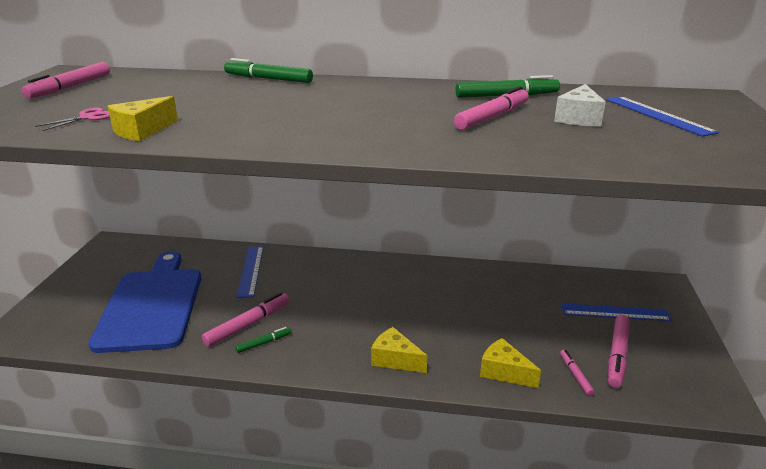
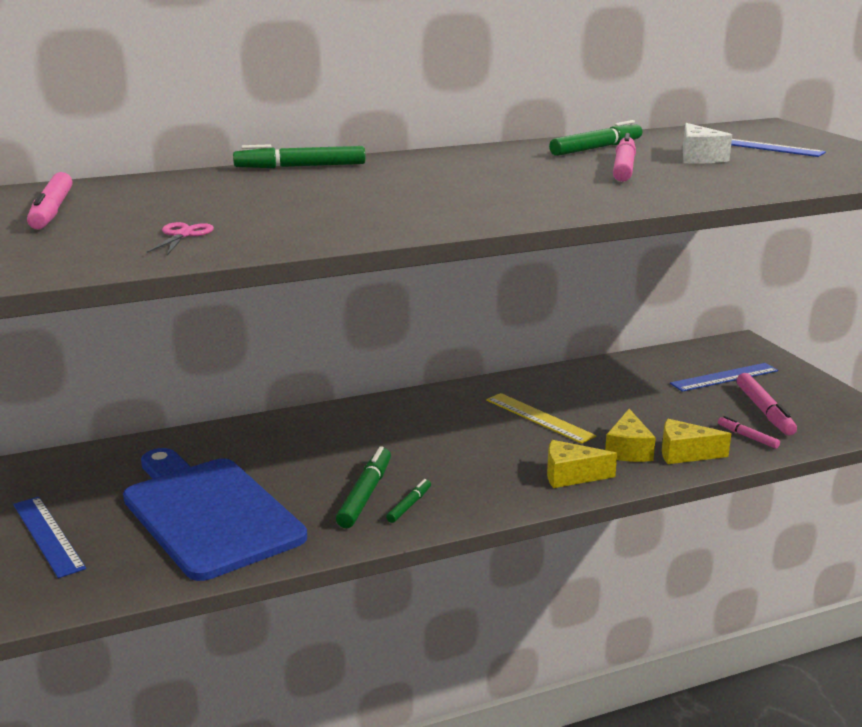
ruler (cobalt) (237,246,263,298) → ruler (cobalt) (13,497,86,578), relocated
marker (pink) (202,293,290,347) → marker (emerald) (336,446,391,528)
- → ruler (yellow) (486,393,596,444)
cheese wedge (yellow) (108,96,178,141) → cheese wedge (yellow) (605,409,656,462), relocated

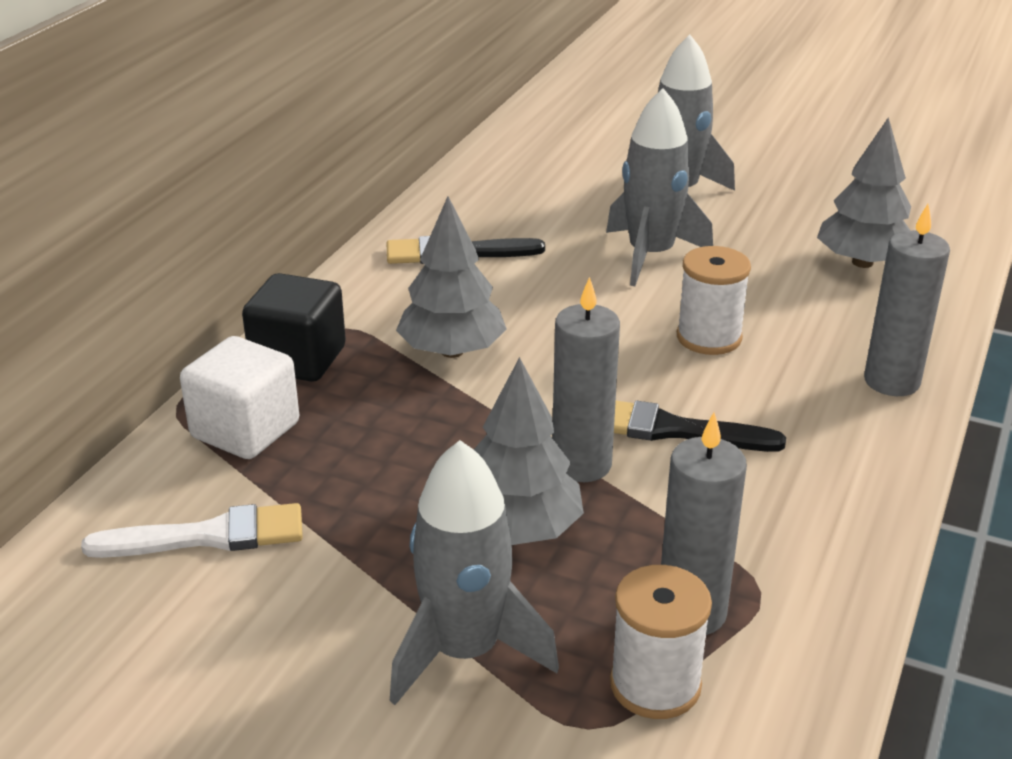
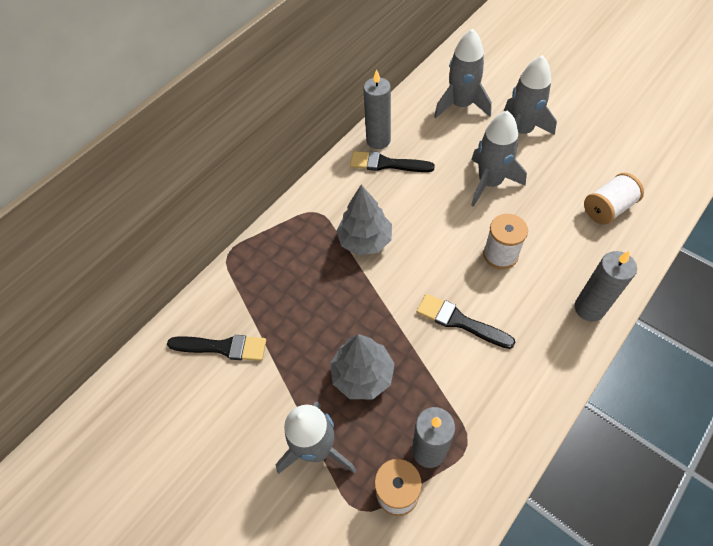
paint brush (white) (81,503,303,558) → paint brush (black) (167,335,266,361)
candle (gray) (552,277,620,482) → candle (gray) (363,69,391,149), relocated
- → spaceship (gray) (434,28,492,118)
tree (gray) (817,117,911,268) → bobbin (white) (584,173,644,225)
solid cube (white) (180,336,299,459) → -
solid cube (black) (242,273,346,382) → -

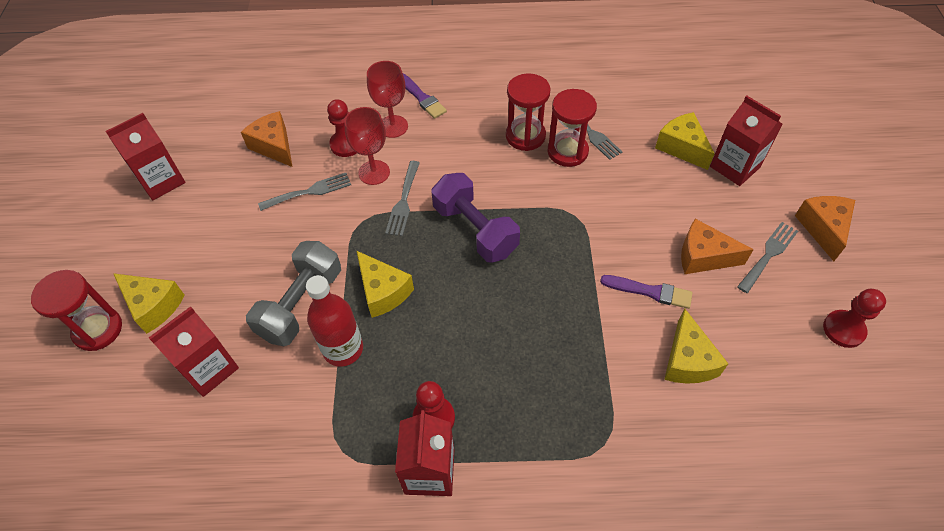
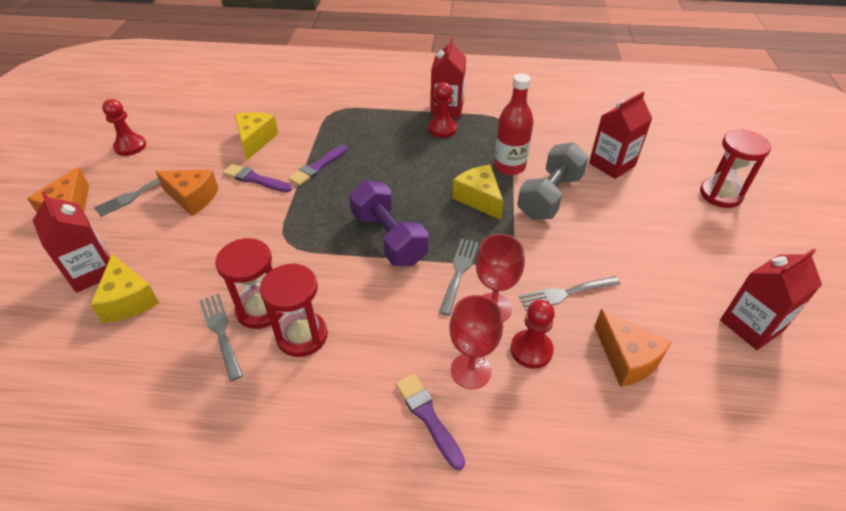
- → paint brush (royal purple) (288,145,347,186)
cheese wedge (yellow) (113,273,185,334) → -

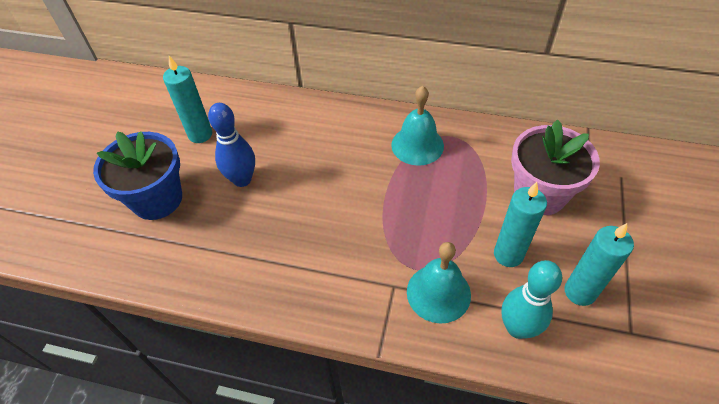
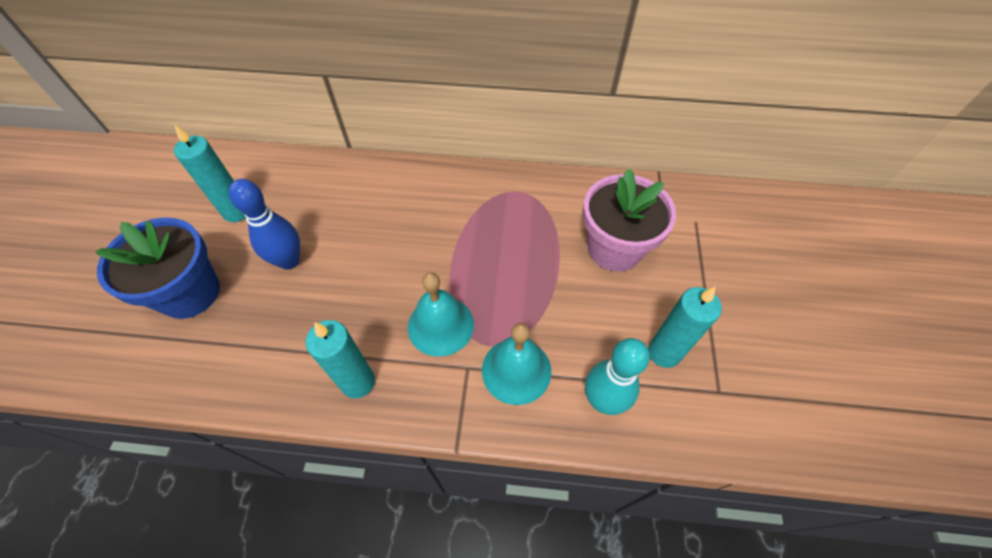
candle (aqua) (494,182,547,267) → candle (aqua) (305,320,375,399), relocated
school bell (aqua) (391,86,444,166) → school bell (aqua) (408,272,474,357), relocated

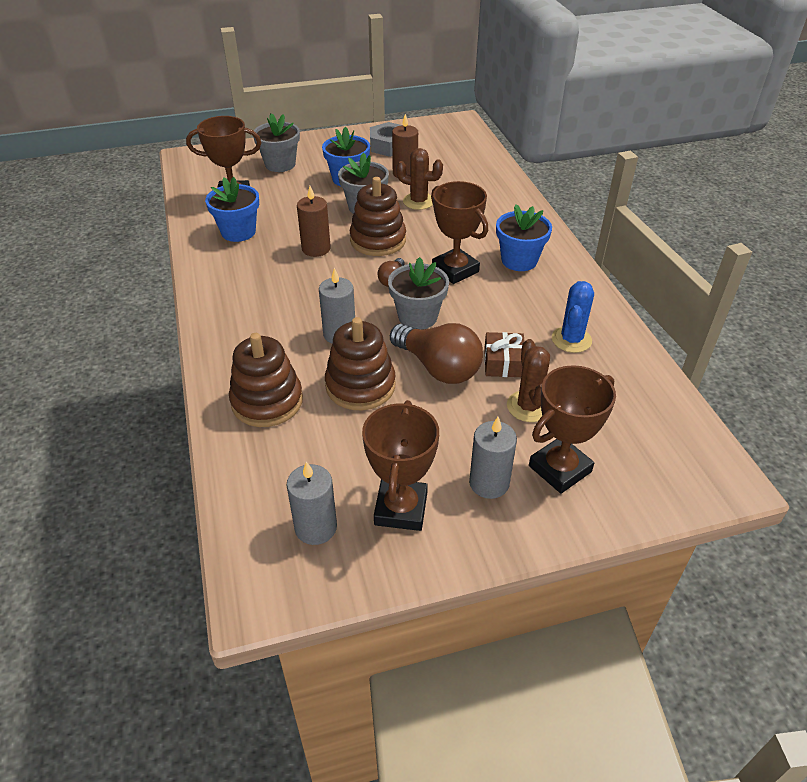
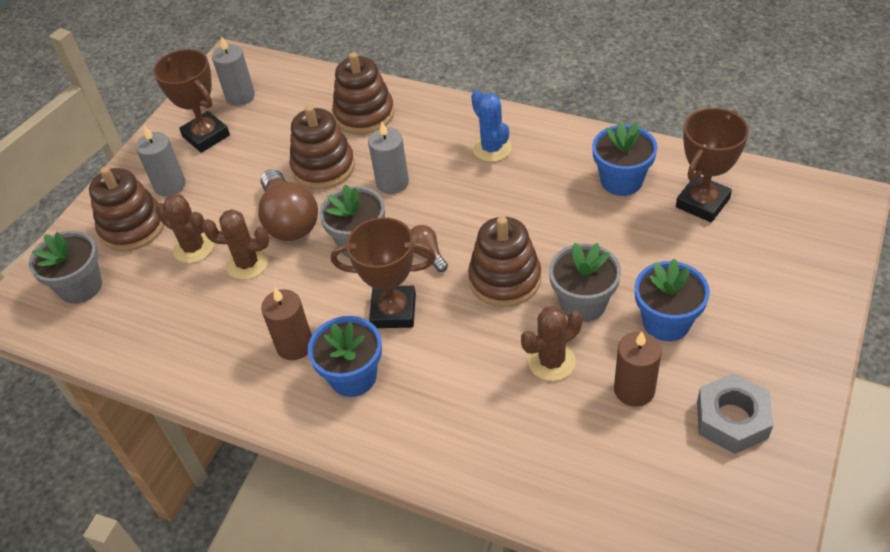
flower pot (gray) (254,113,300,172) → flower pot (gray) (29,231,102,304), relocated
prize cup (russet) (529,365,616,494) → stacking toy (russet) (89,167,164,251)
present (russet) (484,332,525,377) → saguaro cactus (russet) (202,209,270,280)
light bulb (russet) (390,323,483,384) → light bulb (russet) (258,169,318,241), 105 degrees counterclockwise
candle (russet) (297,186,331,257) → candle (russet) (261,288,312,360), relocated
saguaro cactus (cobalt) (552,281,594,353) → saguaro cactus (cobalt) (471,90,512,162), relocated

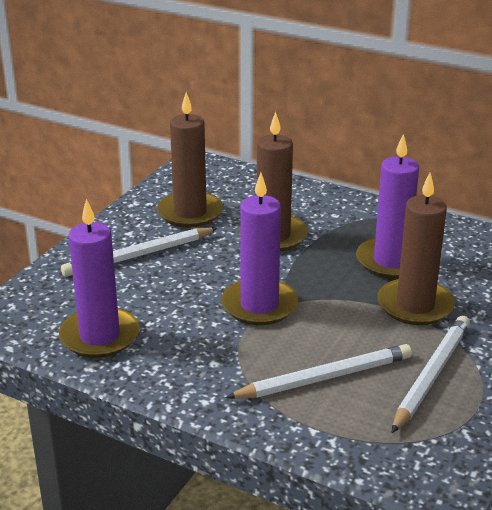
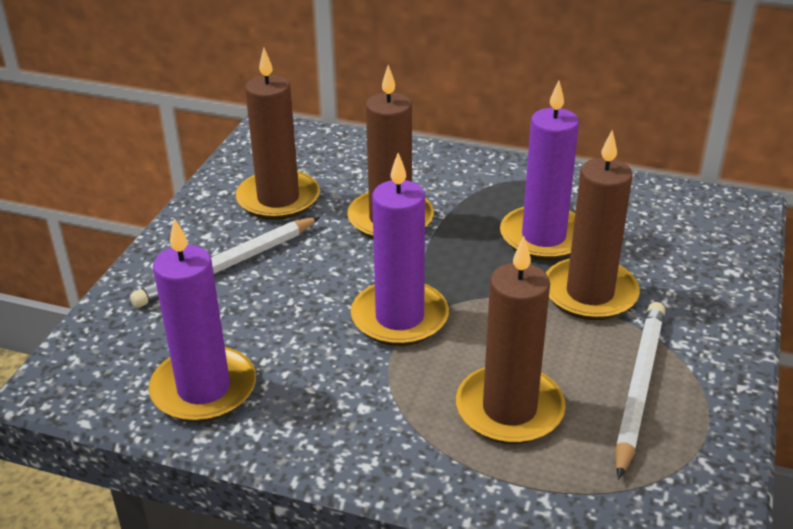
pencil (white) (225,344,412,399) → candle (russet) (456,236,566,444)

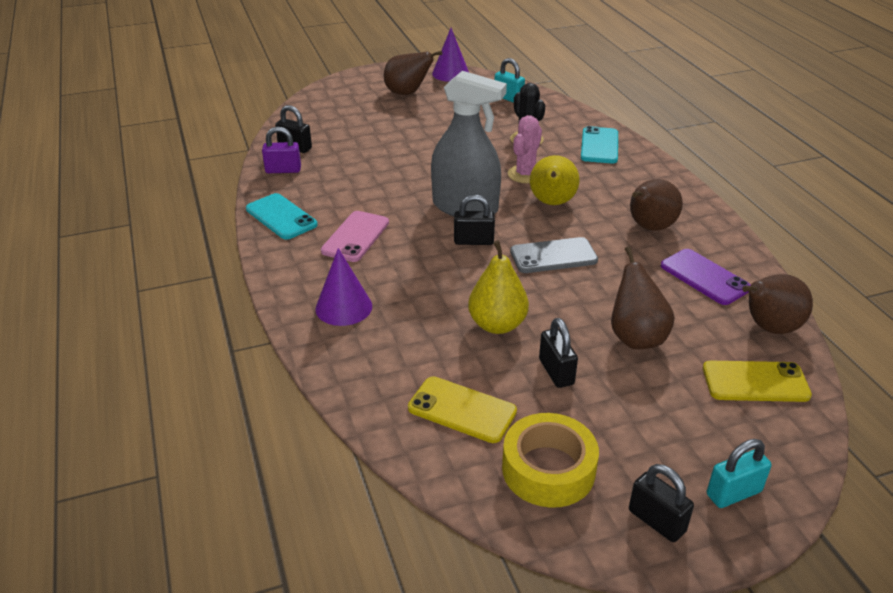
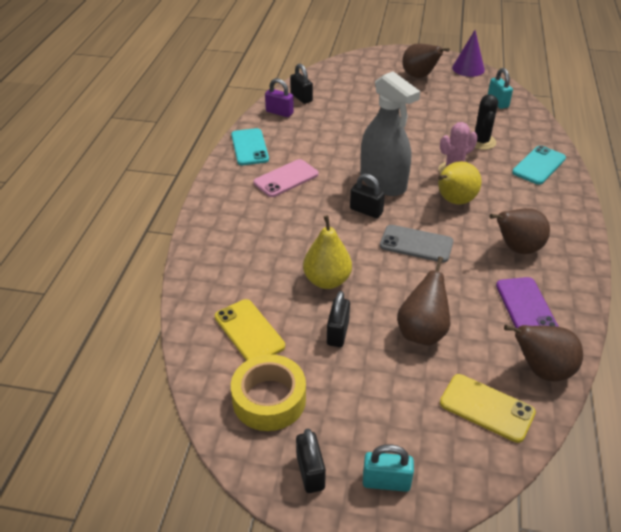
cone (royal purple) (315,248,372,326) → -

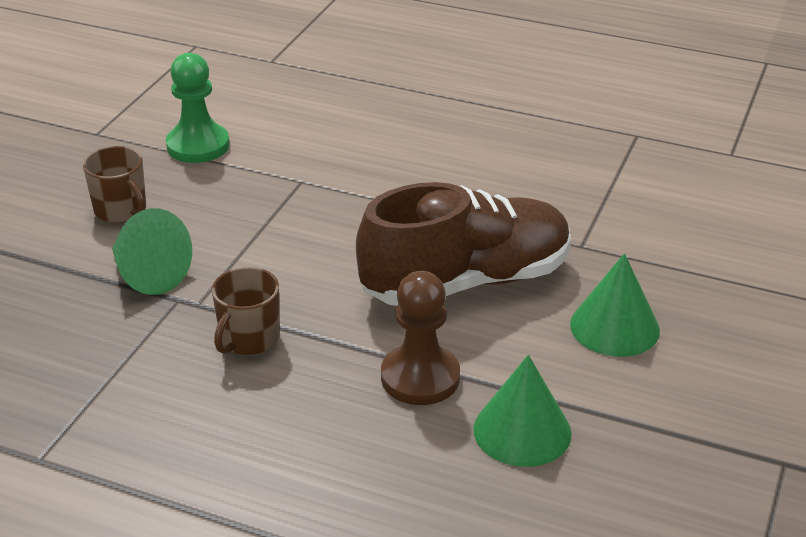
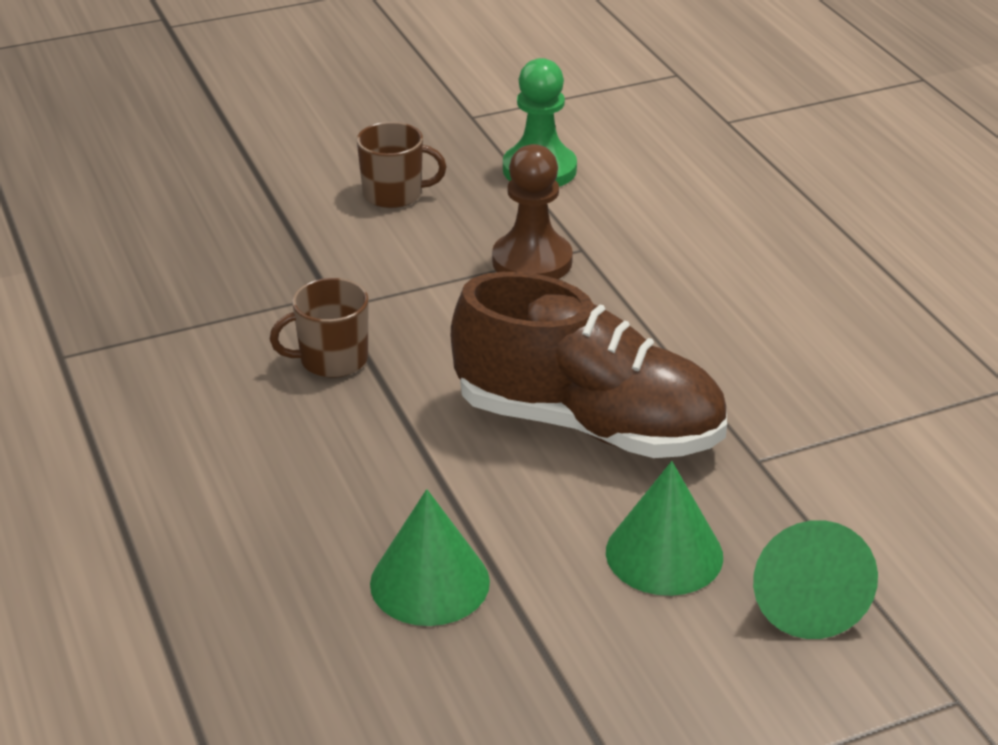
mug (russet) (83,146,146,223) → mug (russet) (357,122,446,208), 90 degrees counterclockwise
pawn (russet) (381,271,460,405) → pawn (russet) (492,144,573,279), relocated
cone (emerald) (112,208,192,295) → cone (emerald) (753,520,878,639), relocated

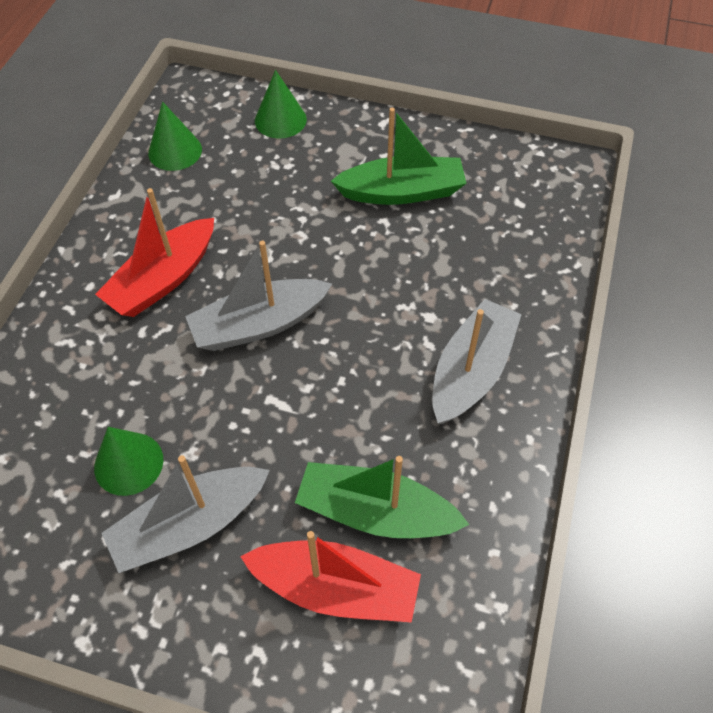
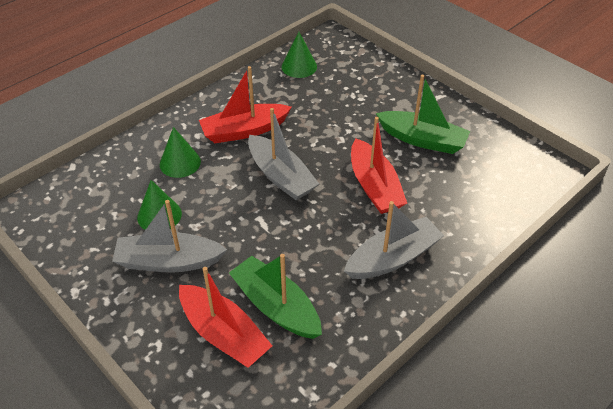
cone (emerald) (255,70,307,139) → cone (emerald) (160,127,201,178), relocated
sailboat (gray) (185,241,332,351) → sailboat (gray) (248,108,319,200), 135 degrees counterclockwise
- → sailboat (crimson) (351,117,407,214)

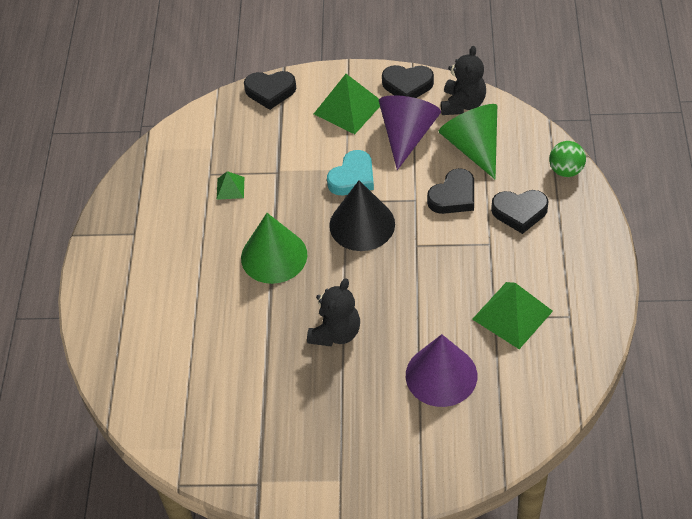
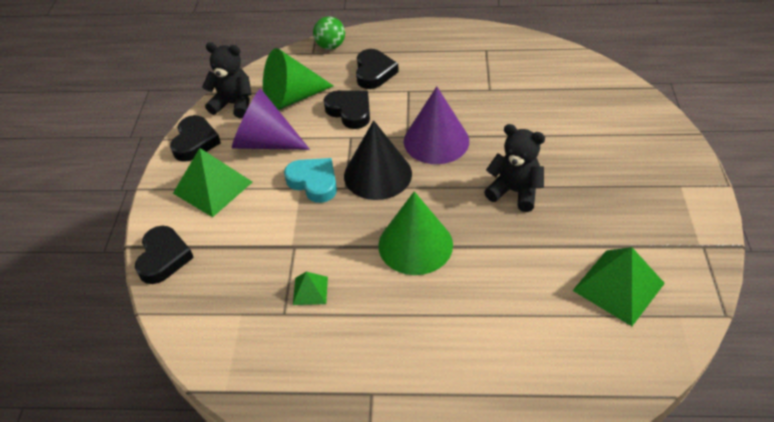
cone (royal purple) (406,334,477,407) → cone (royal purple) (404,87,469,164), relocated
pyramid shape (emerald) (472,282,553,349) → pyramid shape (emerald) (572,247,665,326), relocated

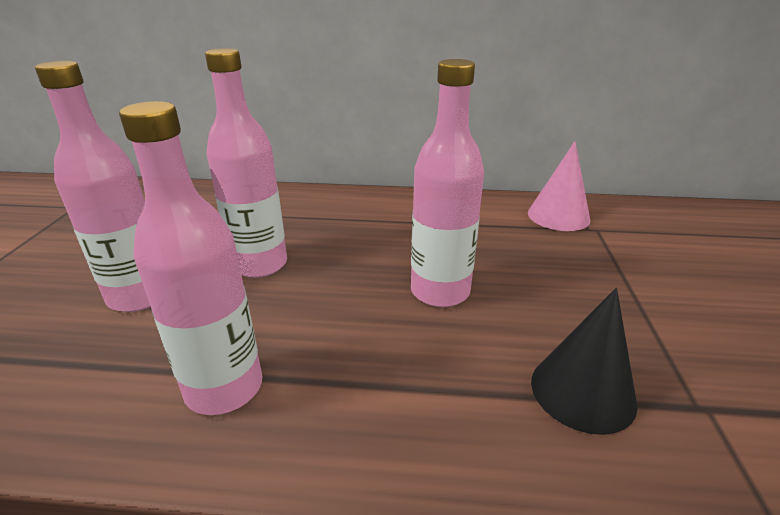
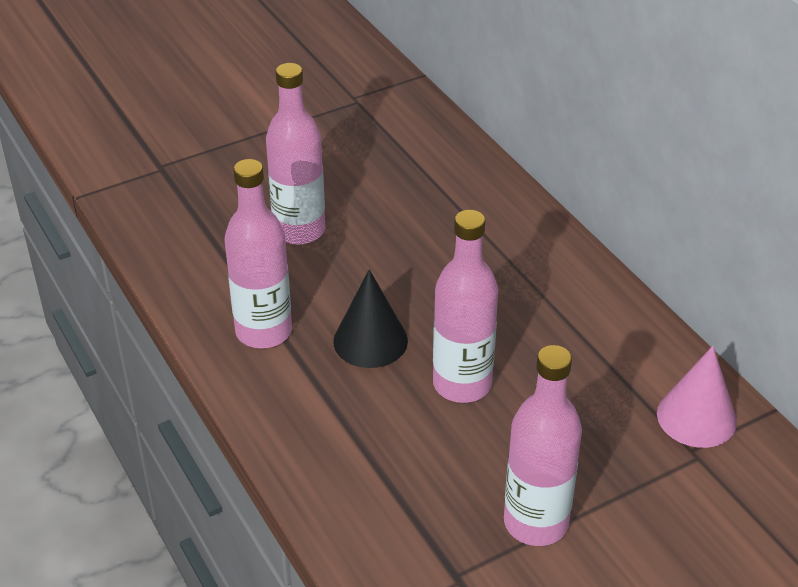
cone (black) (531,288,638,435) → cone (black) (333,269,408,368), relocated
flask (pink) (205,48,287,278) → flask (pink) (504,345,582,546), relocated

